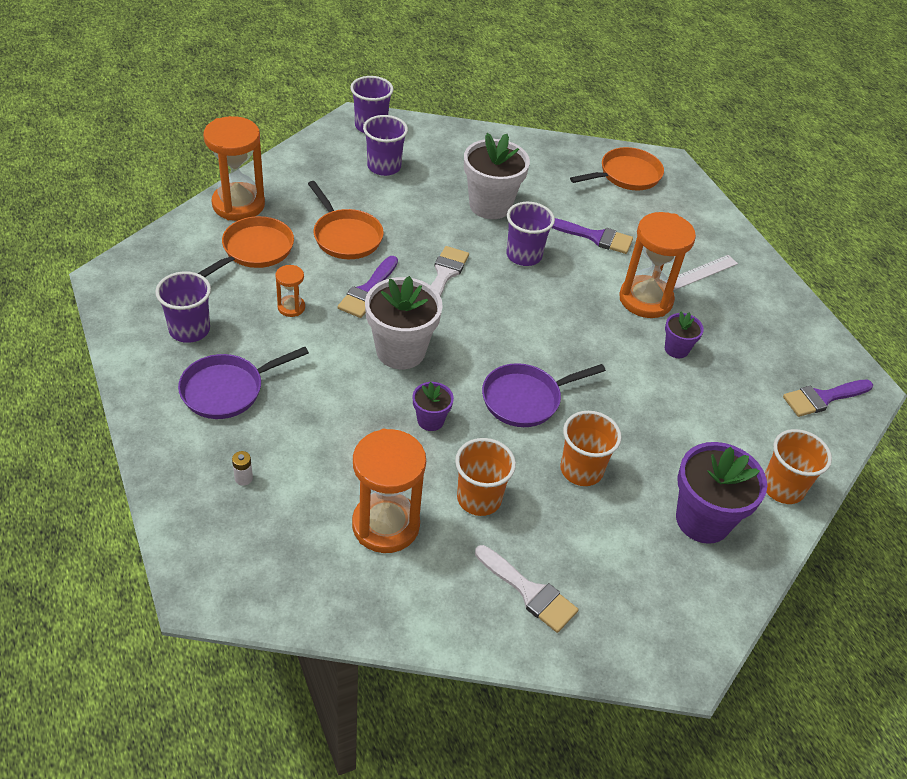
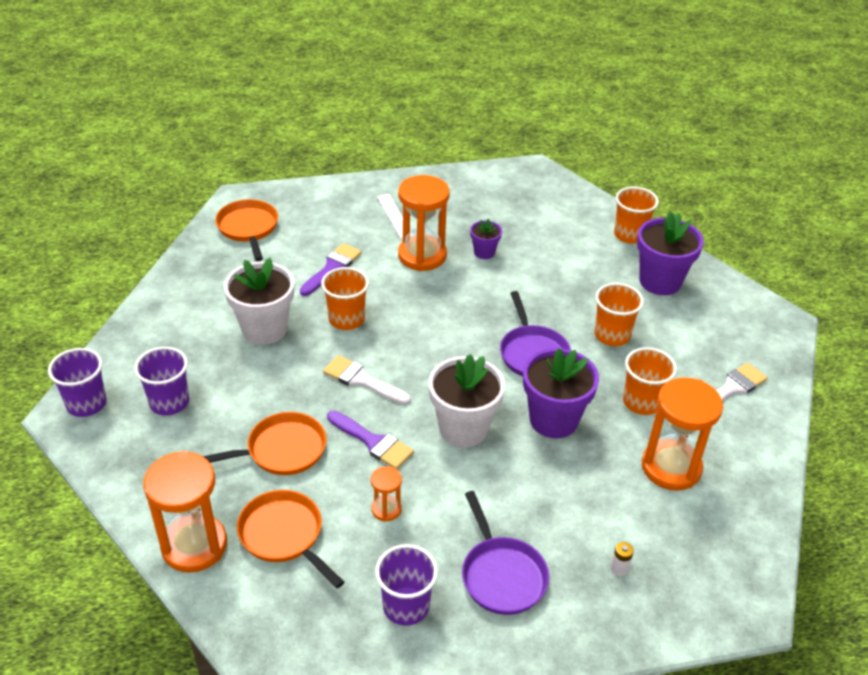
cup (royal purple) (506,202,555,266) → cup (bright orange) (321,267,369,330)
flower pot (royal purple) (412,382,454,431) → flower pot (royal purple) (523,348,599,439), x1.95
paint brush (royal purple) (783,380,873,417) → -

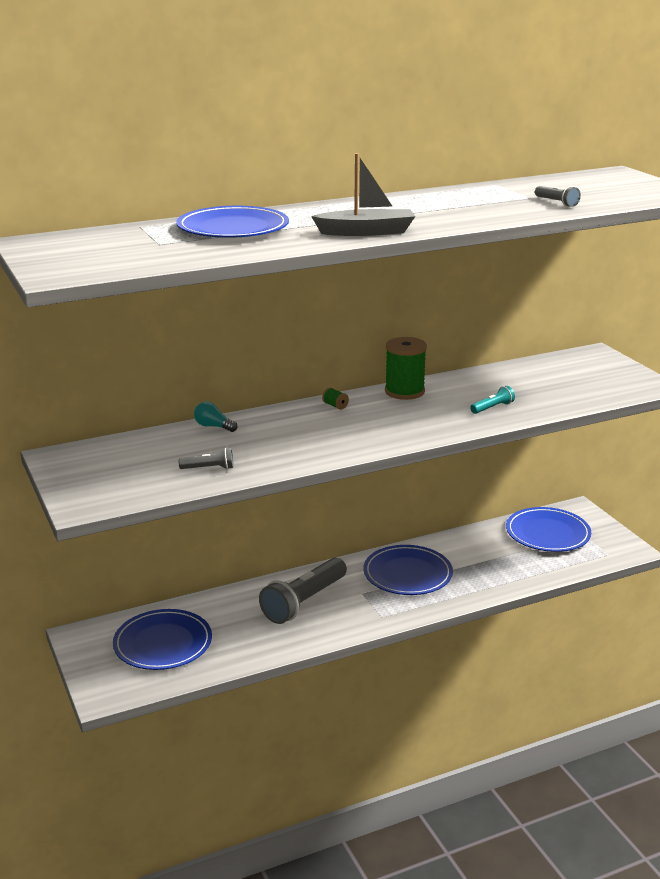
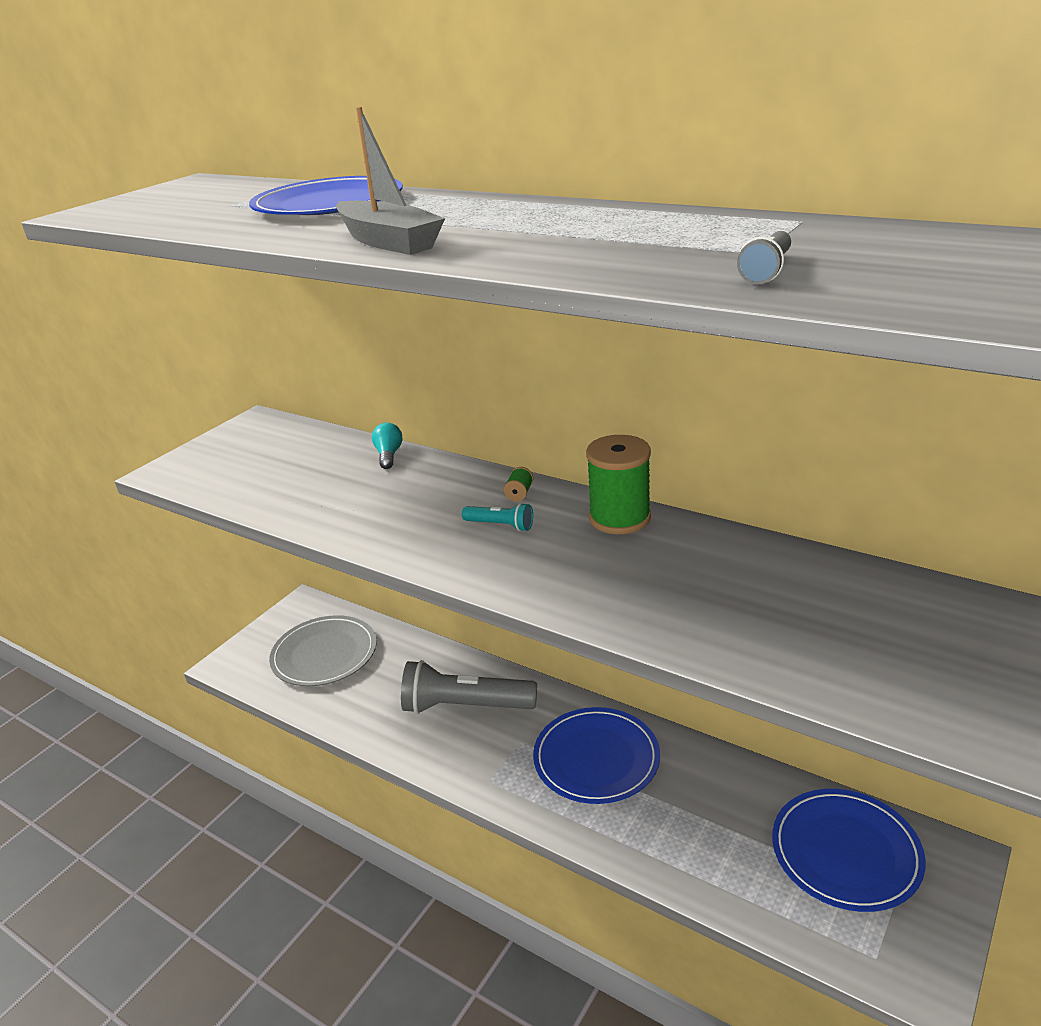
flat dish (cobalt) (113,609,212,670) → flat dish (gray) (269,615,377,686)
flashlight (aqua) (470,386,515,414) → flashlight (aqua) (462,503,533,531), relocated
flashlight (gray) (178,448,233,469) → -

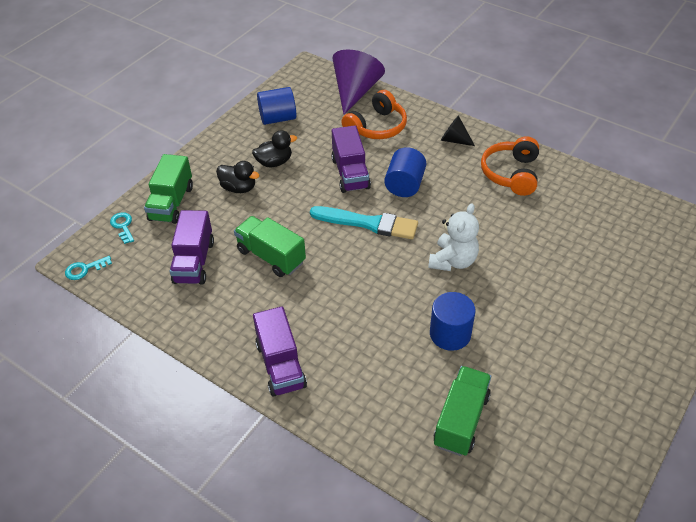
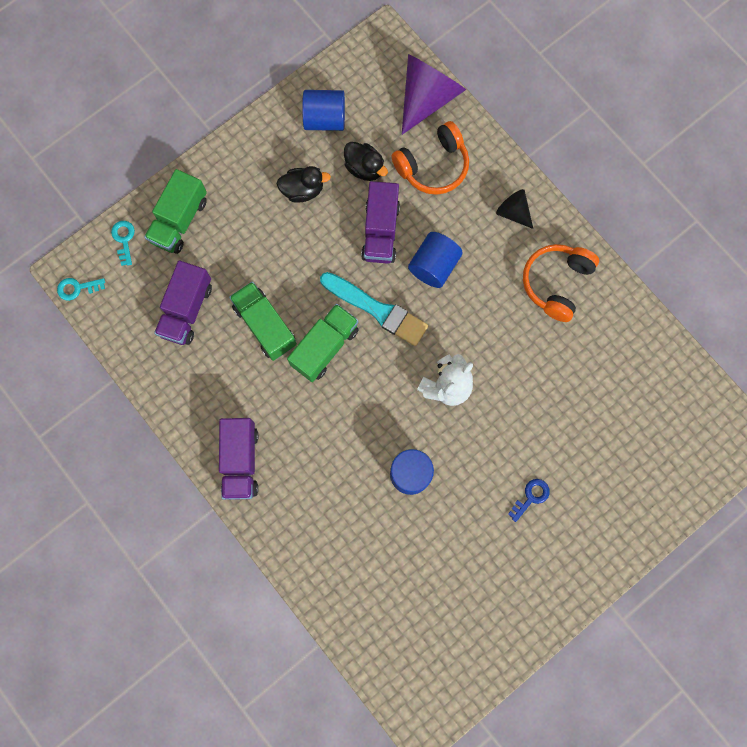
lorry (emerald) (434,366,491,456) → lorry (emerald) (287,304,359,382), relocated
duck (black) (216,161,259,193) → duck (black) (344,142,388,181), relocated
- → latchkey (cobalt) (508,479,550,522)

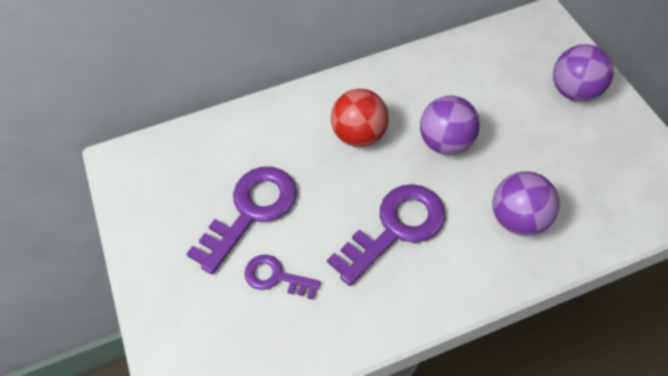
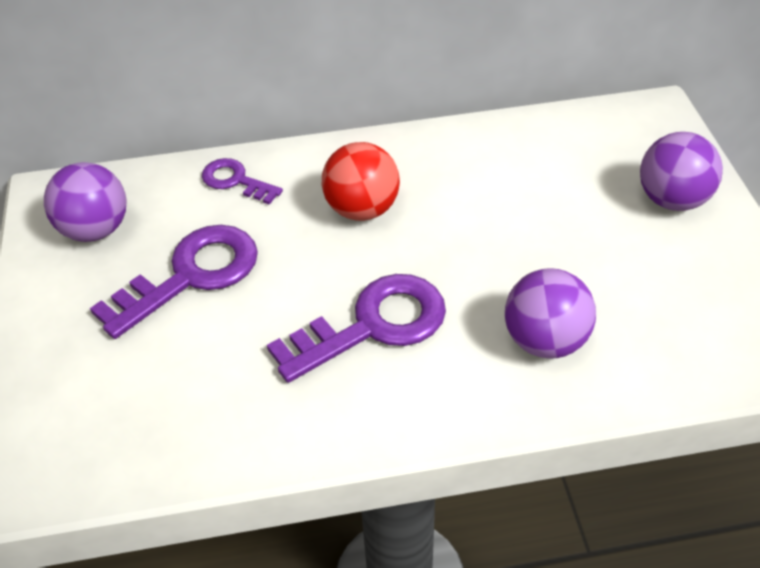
sphere (royal purple) (420,96,480,155) → sphere (royal purple) (44,162,127,242), relocated
latchkey (royal purple) (245,254,320,299) → latchkey (royal purple) (202,158,283,205), relocated

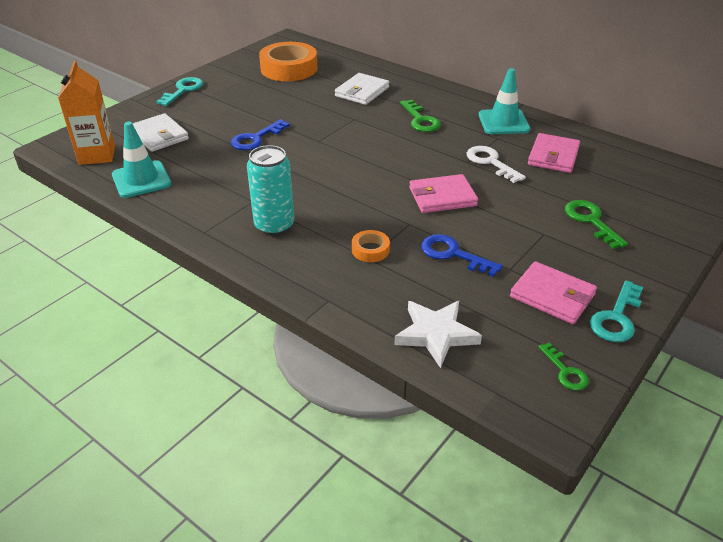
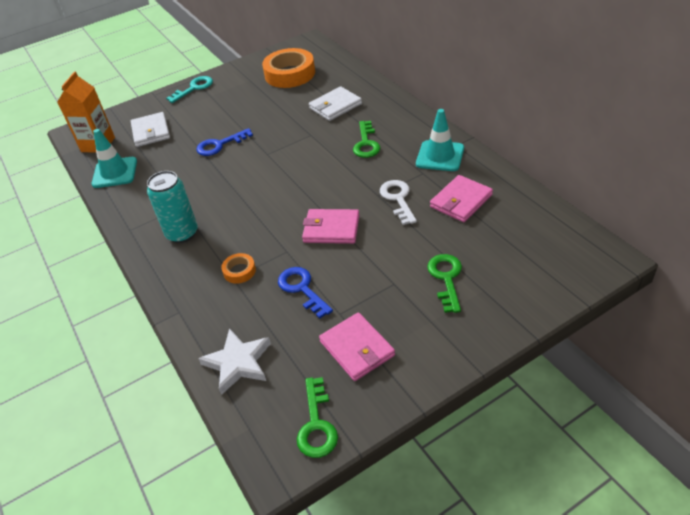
latchkey (emerald) (538,342,589,390) → latchkey (emerald) (297,377,338,458), x1.58
latchkey (aqua) (590,280,643,342) → -

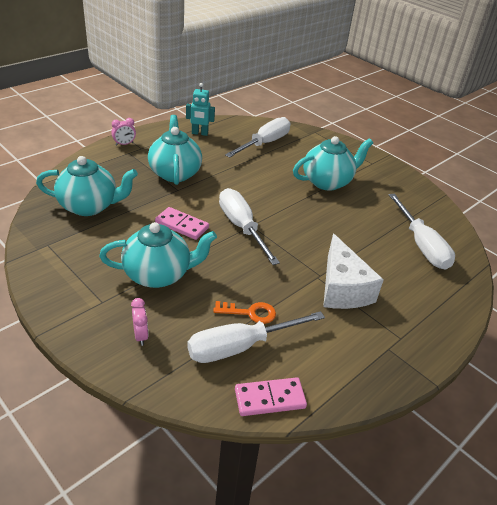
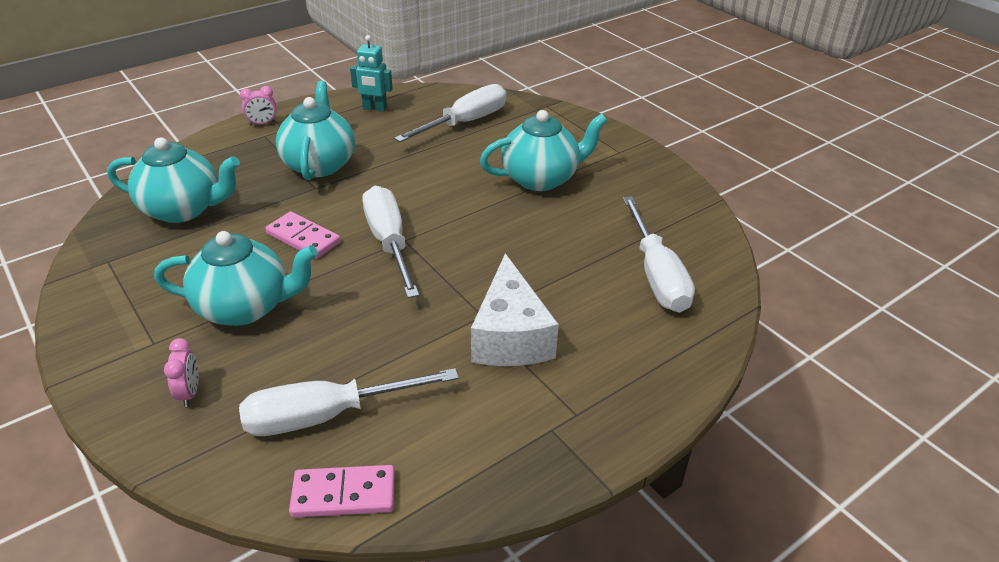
latchkey (bright orange) (213,301,276,324) → -

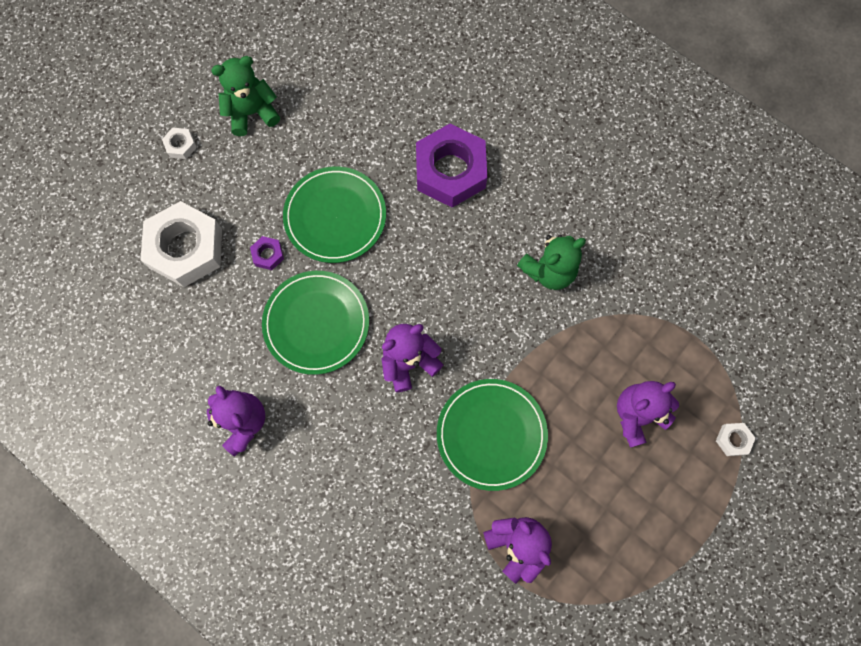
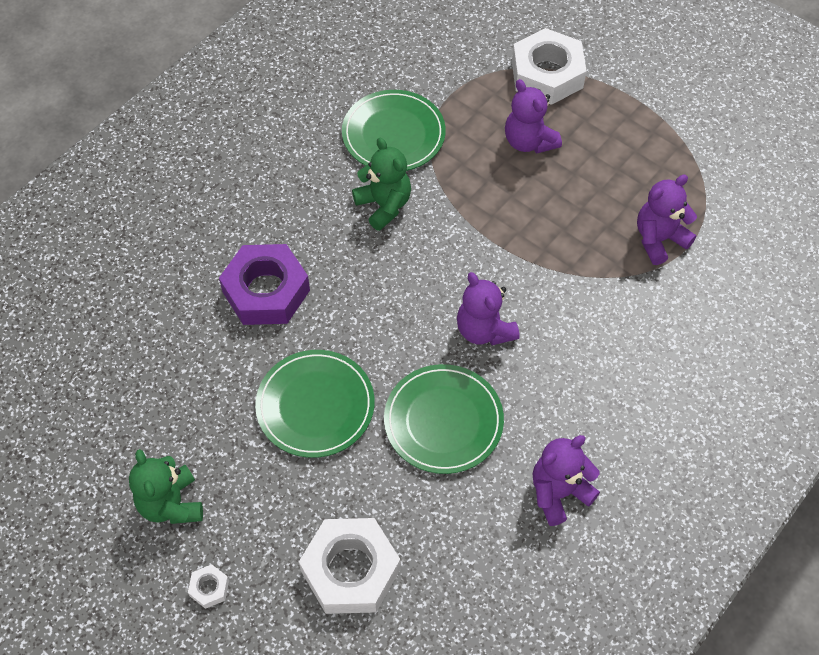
flat dish (emerald) (437,379,548,491) → flat dish (emerald) (342,90,446,171), relocated
hexagon nut (white) (716,423,756,456) → hexagon nut (white) (512,28,587,105), x2.42
hexagon nut (royal purple) (250,236,284,270) → -

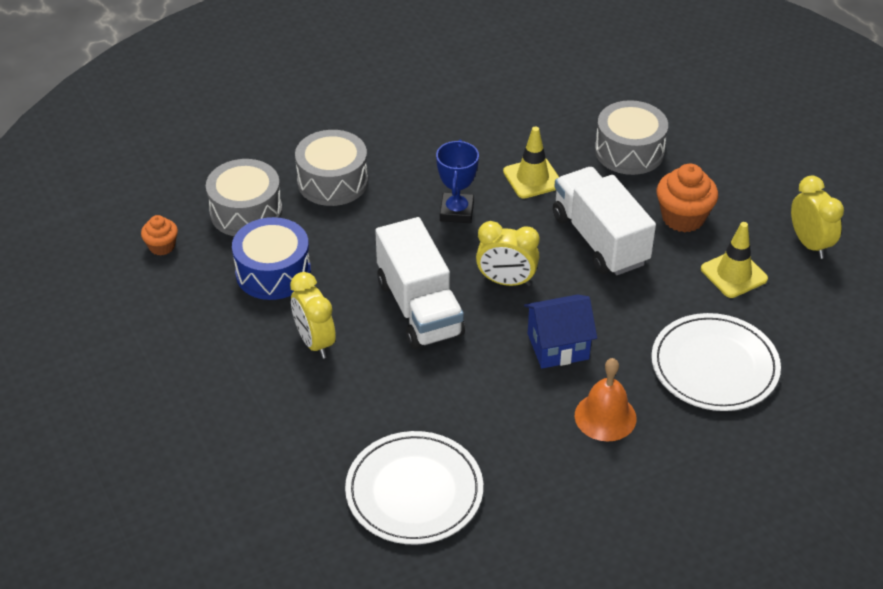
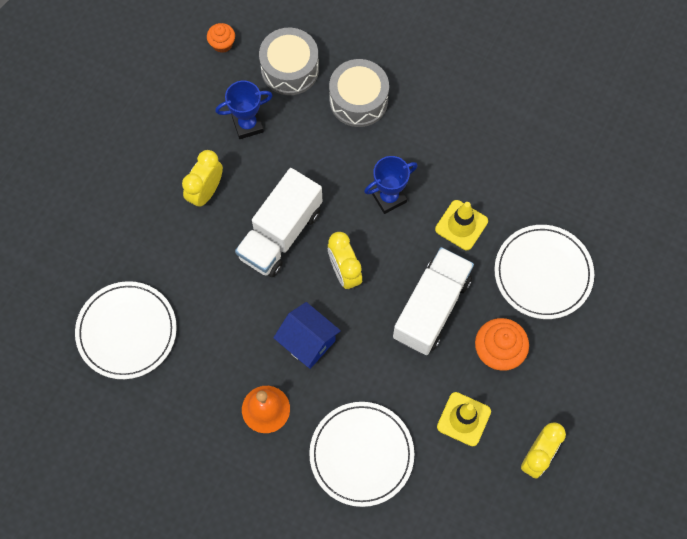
drum (cobalt) (232,217,311,300) → prize cup (cobalt) (215,81,273,139)
drum (gray) (595,100,668,175) → flat dish (white) (494,225,594,319)

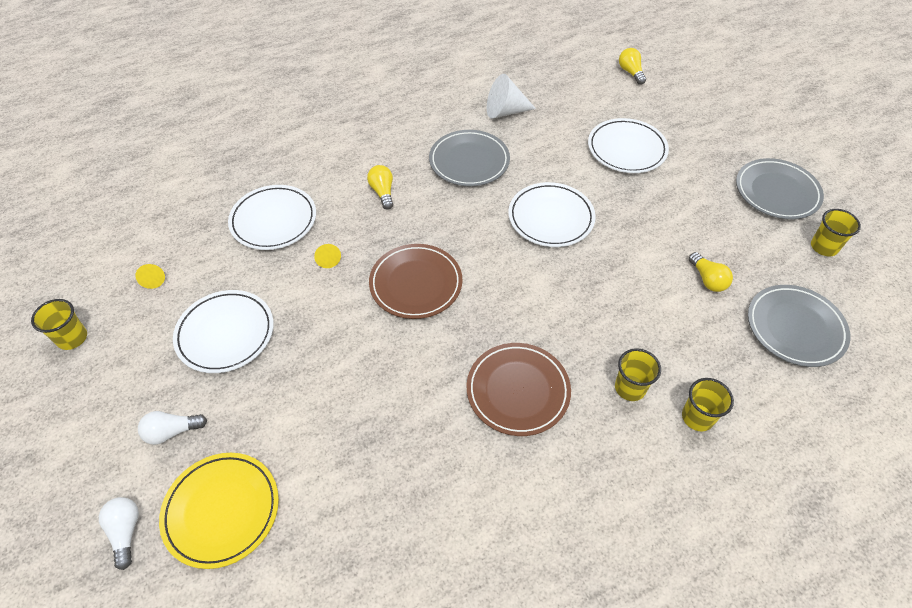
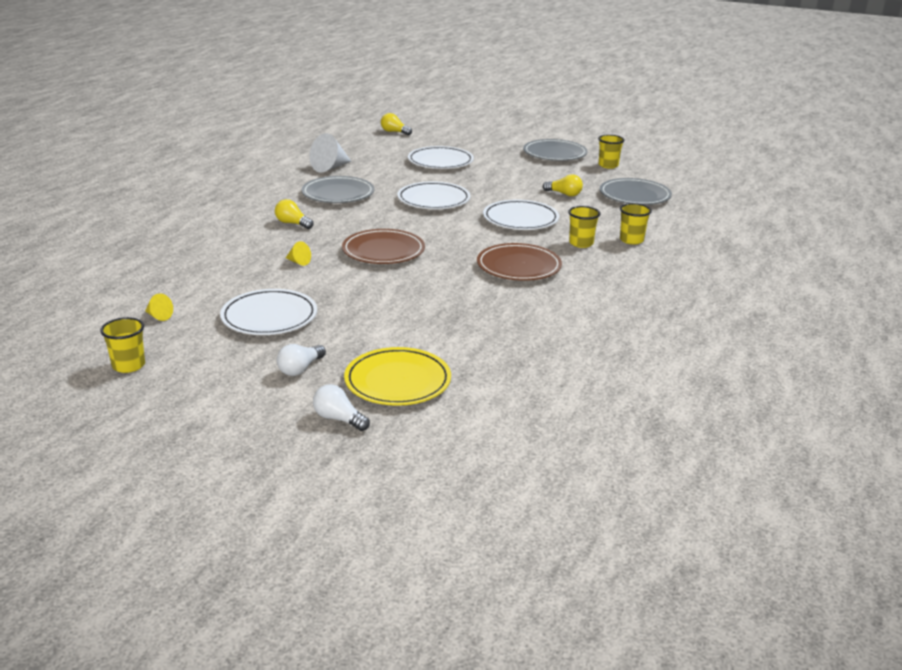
flat dish (white) (228,185,316,250) → flat dish (white) (483,200,559,230), relocated

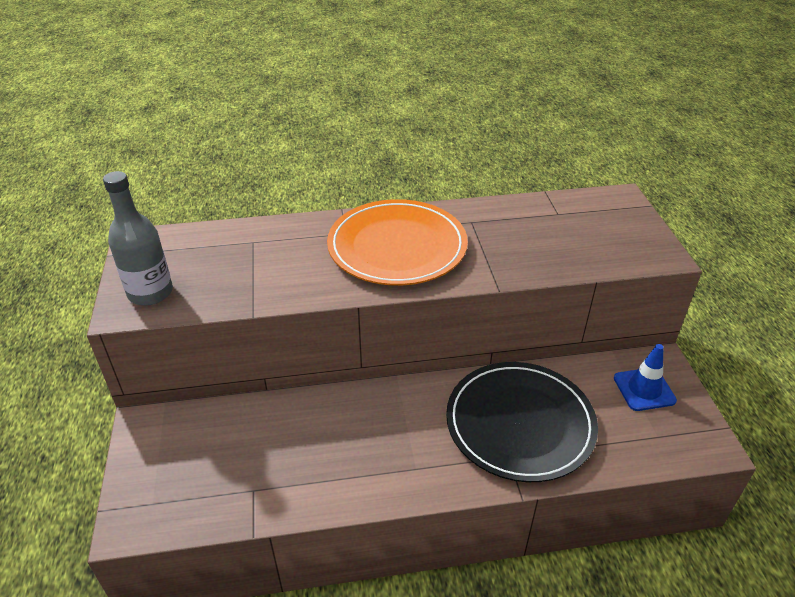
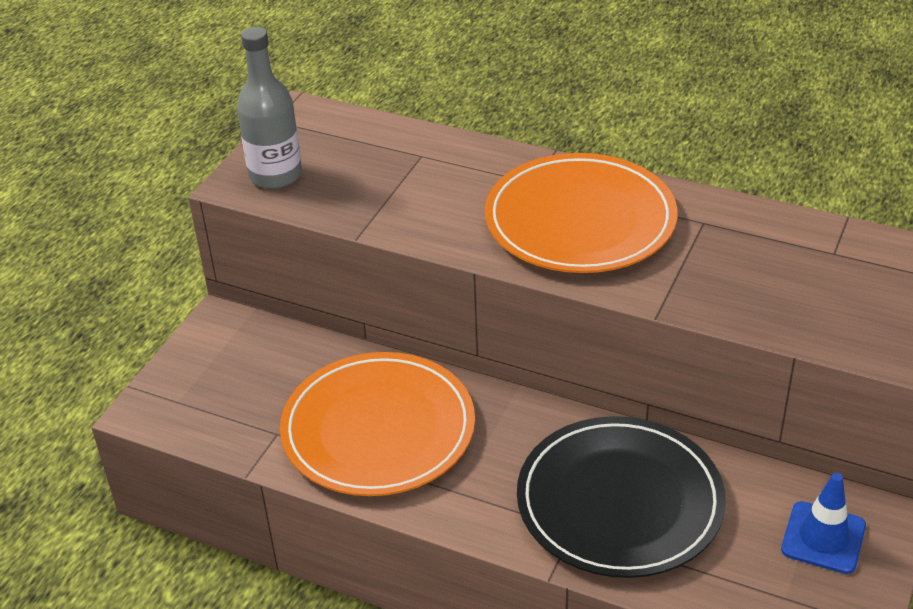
- → flat dish (bright orange) (280,352,475,496)

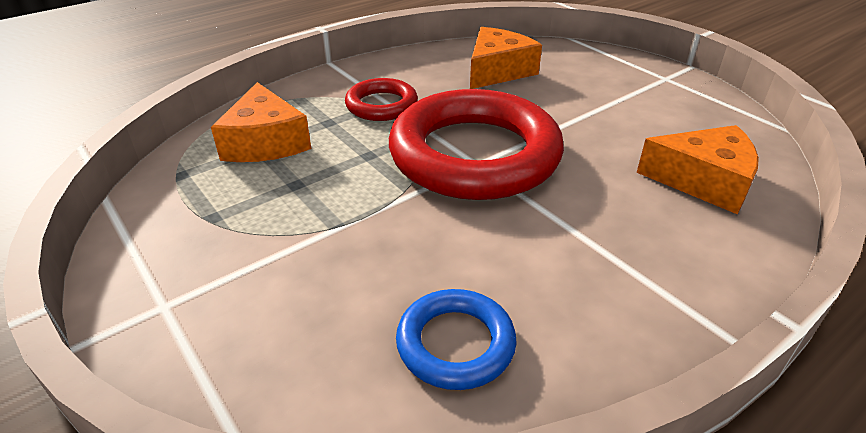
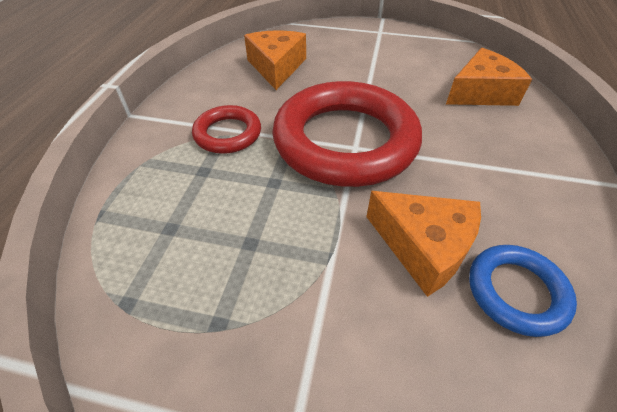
cheese wedge (bright orange) (211,82,311,162) → cheese wedge (bright orange) (366,191,481,297), relocated

